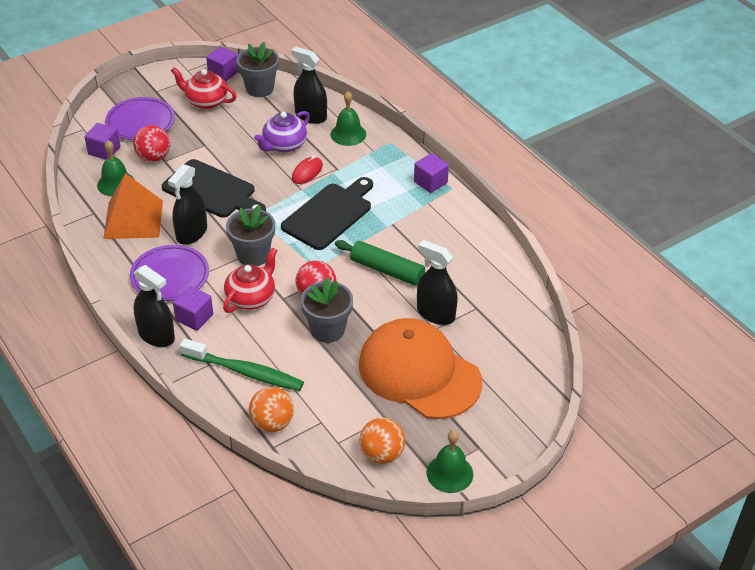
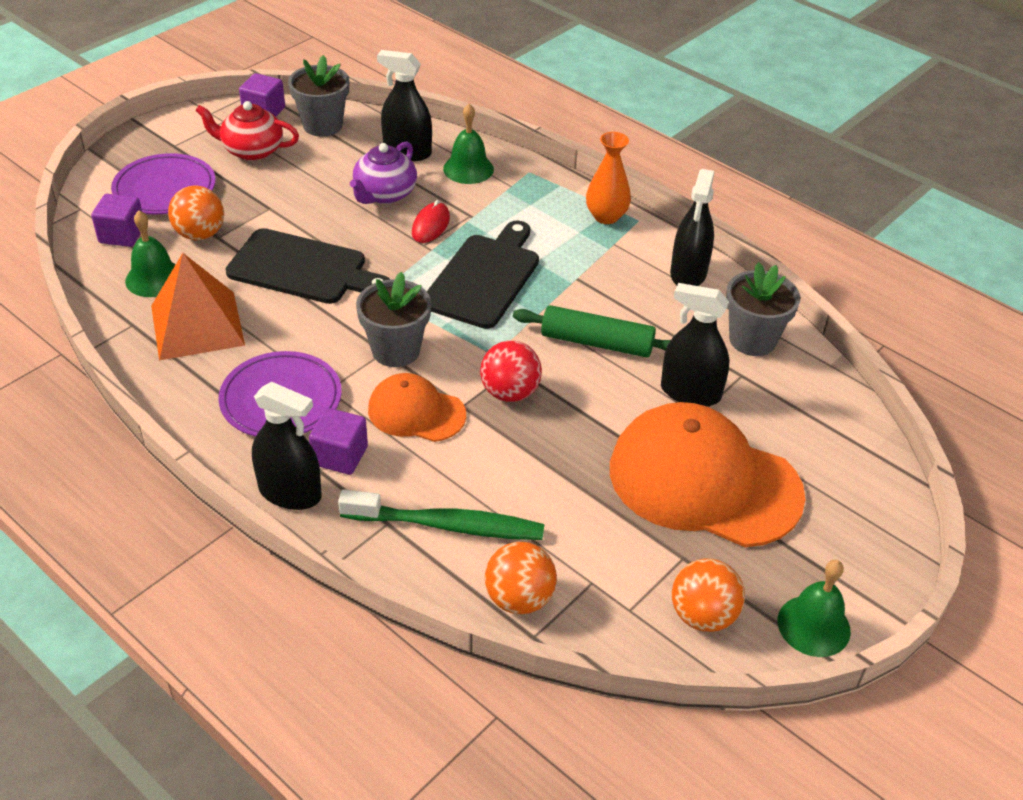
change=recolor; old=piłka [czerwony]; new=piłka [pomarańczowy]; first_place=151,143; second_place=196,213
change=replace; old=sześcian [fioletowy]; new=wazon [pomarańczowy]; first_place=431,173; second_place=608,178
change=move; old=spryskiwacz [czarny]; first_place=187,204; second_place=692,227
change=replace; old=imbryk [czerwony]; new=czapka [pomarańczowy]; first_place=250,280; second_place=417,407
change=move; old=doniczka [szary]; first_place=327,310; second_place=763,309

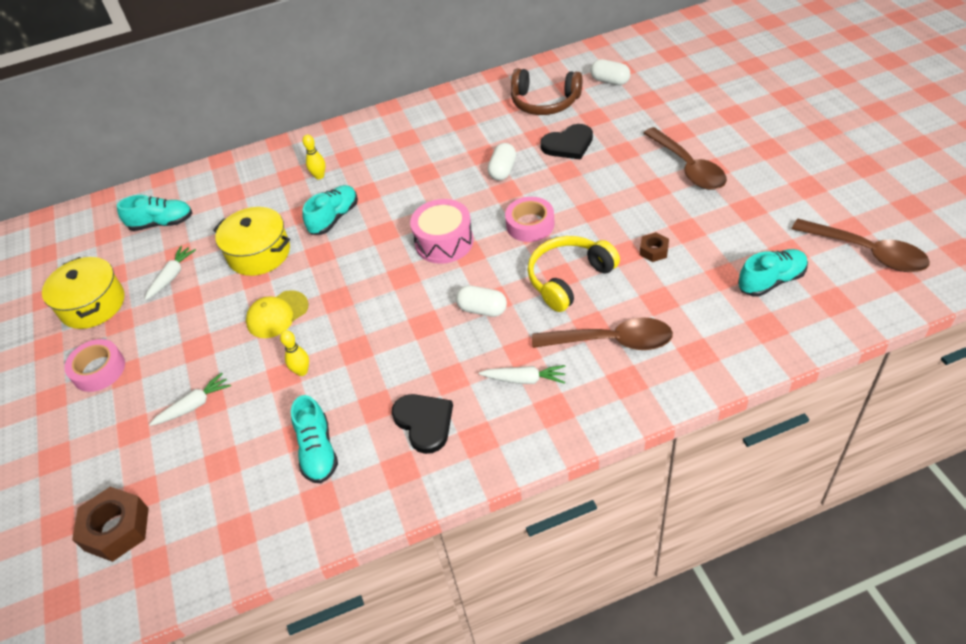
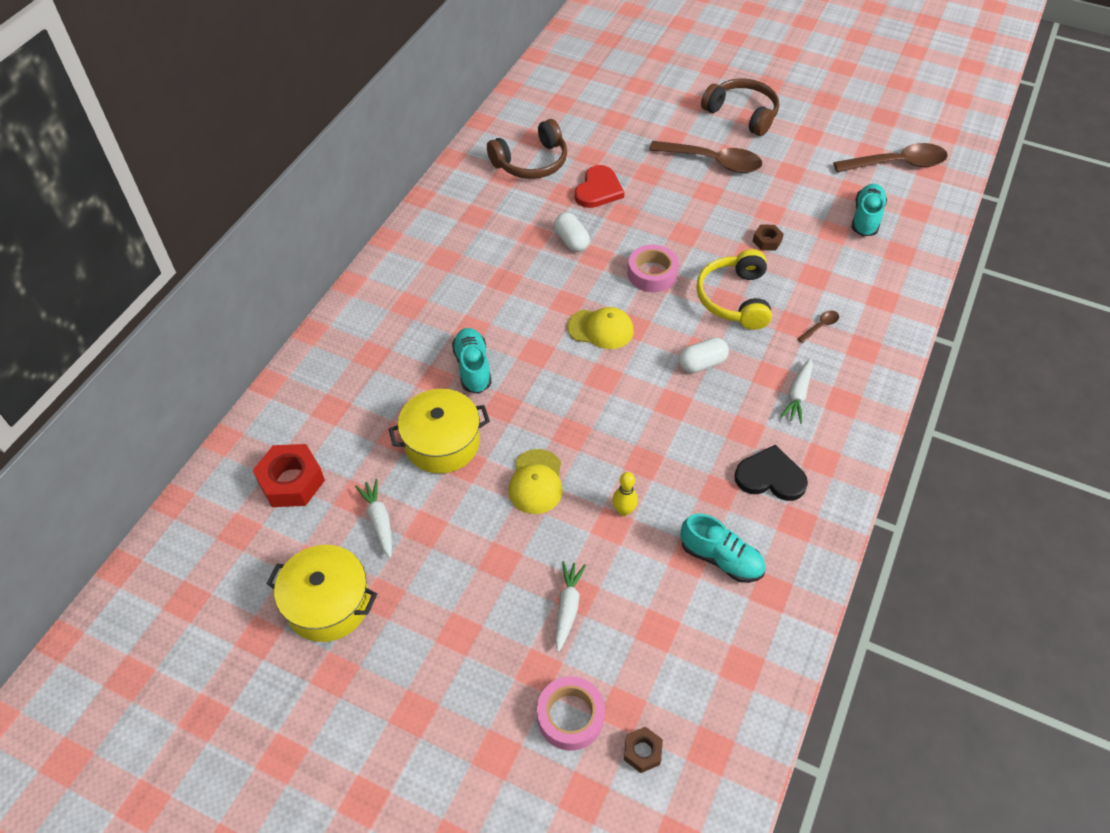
change=delete; old=kapsułka [biały]; first_place=610,72
change=recolor; old=serce [czarny]; new=serce [czerwony]; first_place=566,142; second_place=599,186
change=delete; old=kręgiel [żółty]; first_place=314,157
change=replace; old=but [turkusowy]; new=nakrętka [czerwony]; first_place=154,213; second_place=289,475
change=replace; old=bęben [różowy]; new=czapka [żółty]; first_place=441,231; second_place=600,328
change=resize; old=łyżka [brązowy]; first_place=602,333; second_place=818,327; factor=0.42
change=move; old=taśma klejąca [różowy]; first_place=94,365; second_place=571,713
change=rotate; old=marchewka [biały]; first_place=522,374; second_place=796,391; degrees=150
change=resize; old=nakrętka [brązowy]; first_place=110,524; second_place=643,750; factor=0.53
change=insert; new=słuchawki [brązowy]; second_place=740,107

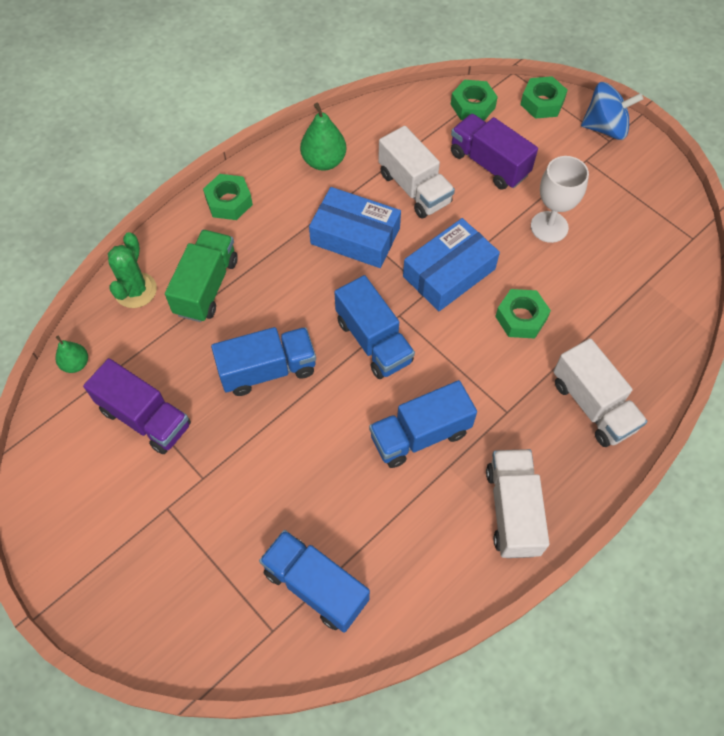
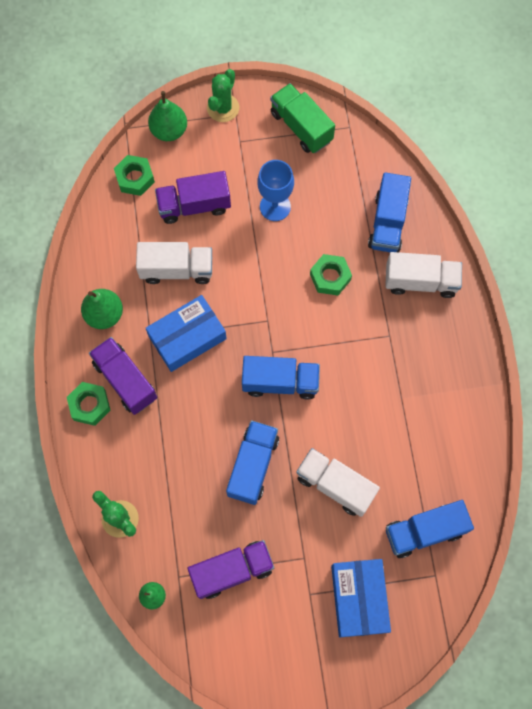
change=replace; old=nakrętka [zielony]; new=gruszka [zielony]; first_place=544,97; second_place=167,116
change=replace; old=bączek [niebieski]; new=kaktus [zielony]; first_place=612,111; second_place=223,95
change=recolor; old=kielich [biały]; new=kielich [niebieski]; first_place=560,199; second_place=275,190
change=move; old=pudełko [niebieski]; first_place=451,264; second_place=361,598
change=move; old=ciężarówka [zielony]; first_place=201,276; second_place=302,118
change=move; old=ciężarówka [niebieski]; first_place=423,424; second_place=389,212
change=move; old=ciężarówka [biały]; first_place=518,503; second_place=338,482
change=insert; new=ciężarówka [fioletowy]; second_place=123,376

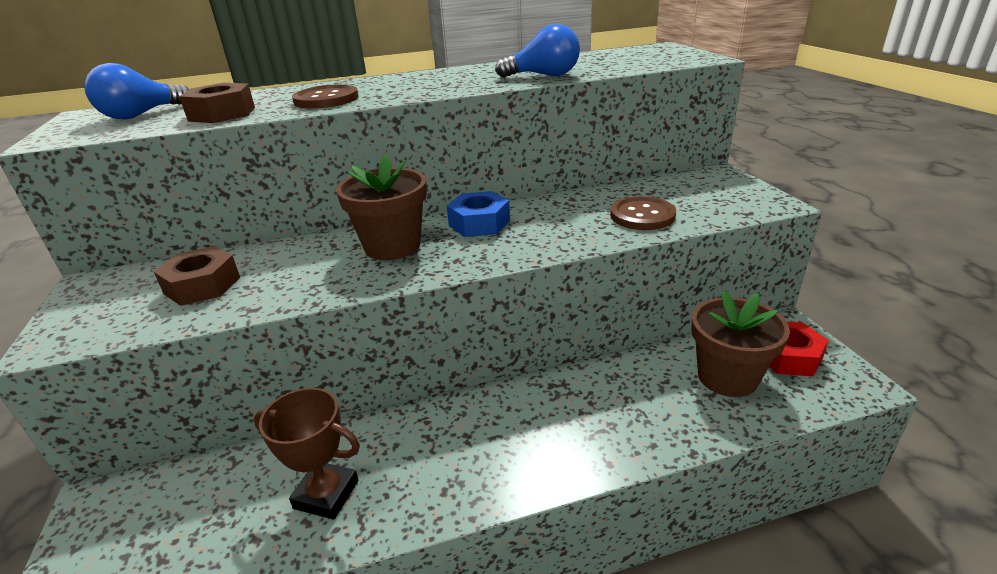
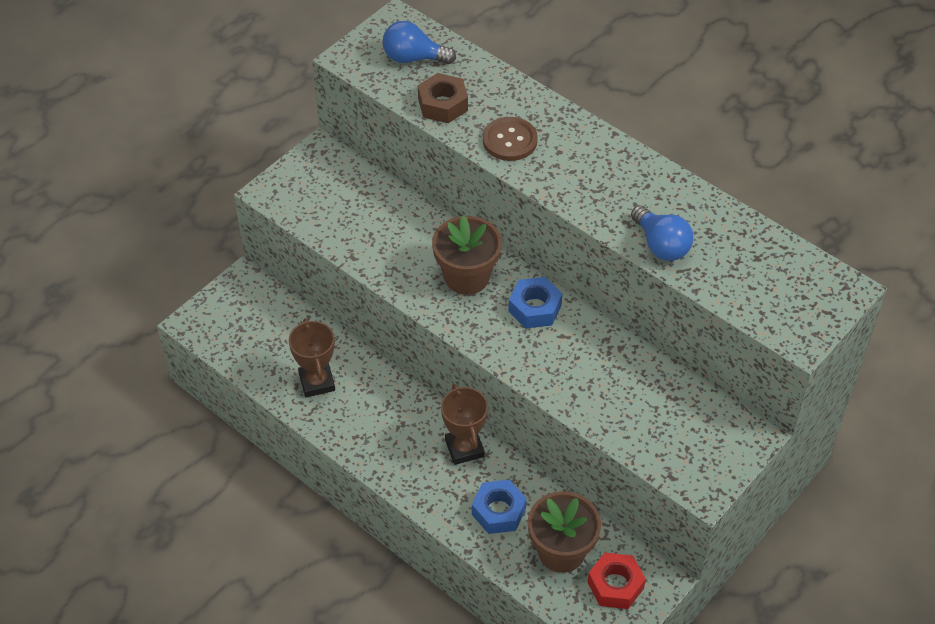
change=delete; old=guzik [brązowy]; first_place=643,213
change=delete; old=nakrętka [brązowy]; first_place=197,276
change=insert; new=puchar [brązowy]; second_place=464,424
change=insert; new=nakrętka [niebieski]; second_place=499,507

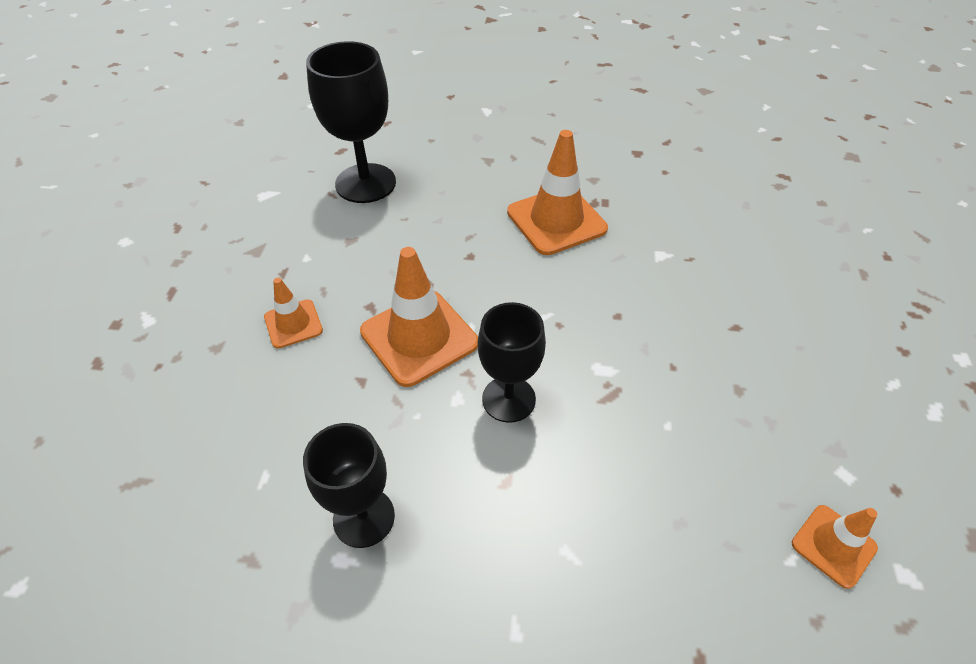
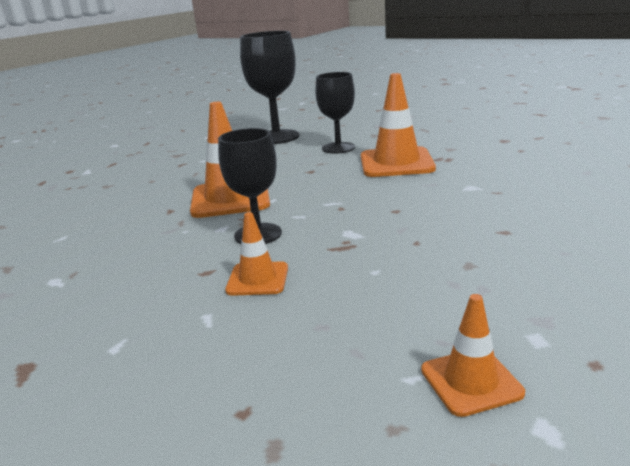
change=move; old=pachołek [pomarańczowy]; first_place=293,313; second_place=256,254
change=move; old=kielich [czarny]; first_place=349,485; second_place=335,113

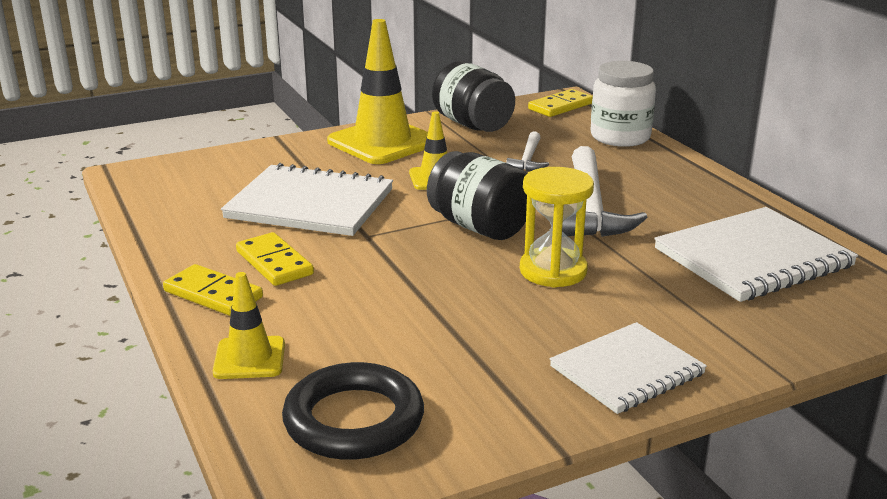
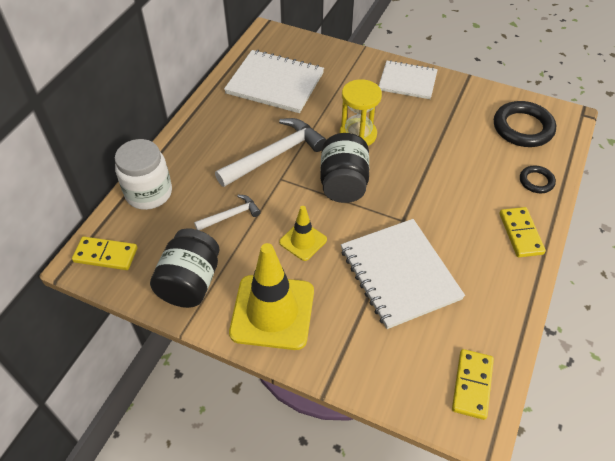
change=move; old=kostka domina [żółty]; first_place=275,259; second_place=473,384
change=replace; old=pachołek [żółty]; new=pierścień [czarny]; first_place=249,325; second_place=538,179

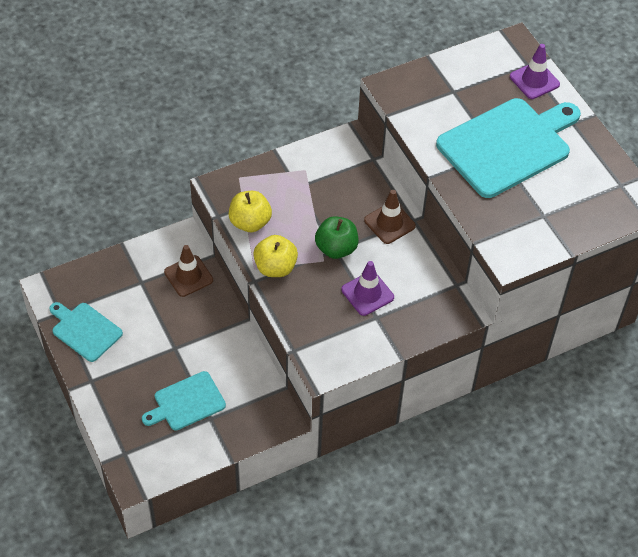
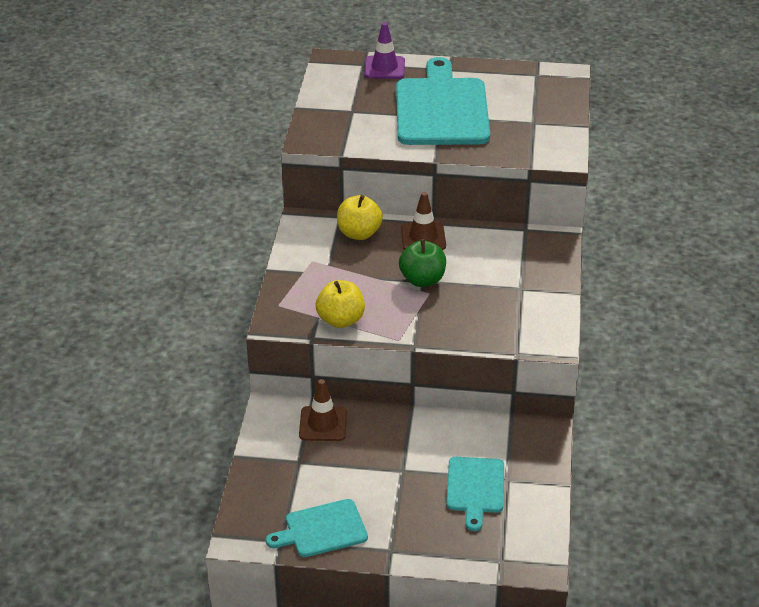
change=move; old=jabłko [żółty]; first_place=275,256; second_place=360,217
change=delete; old=pachołek [fioletowy]; first_place=367,288

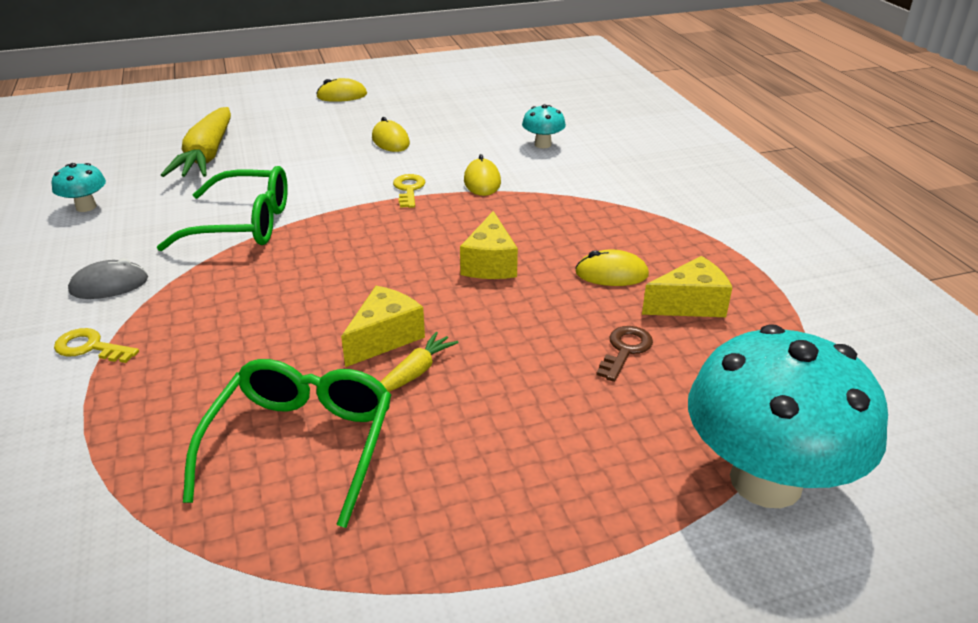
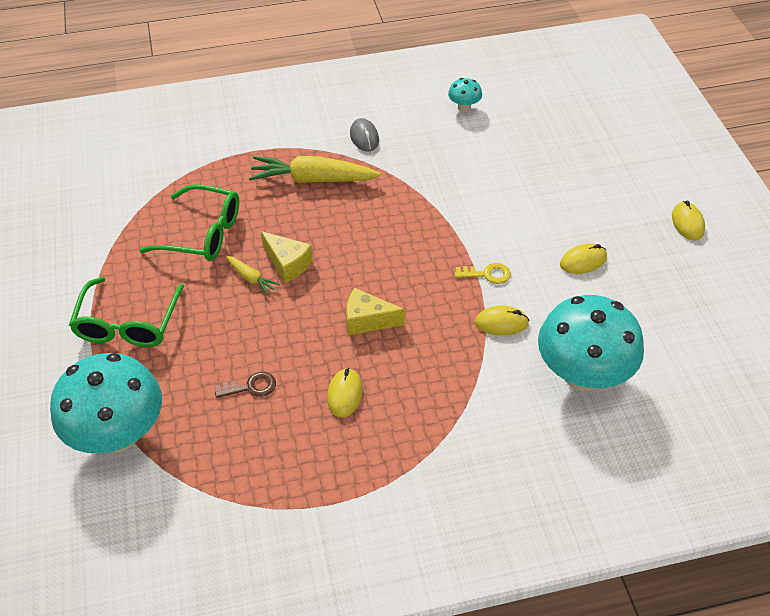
change=resize; old=grzyb [turkusowy]; first_place=544,126; second_place=591,343; factor=2.34
change=move; old=marchewka [żółty]; first_place=196,142; second_place=315,169
change=move; old=okulary [zielony]; first_place=222,208; second_place=126,312
change=delete; old=ser [żółty]; first_place=687,286
change=rotate; old=klucz [brązowy]; first_place=624,354; second_place=245,385; degrees=-45
change=delete; old=klucz [żółty]; first_place=96,345

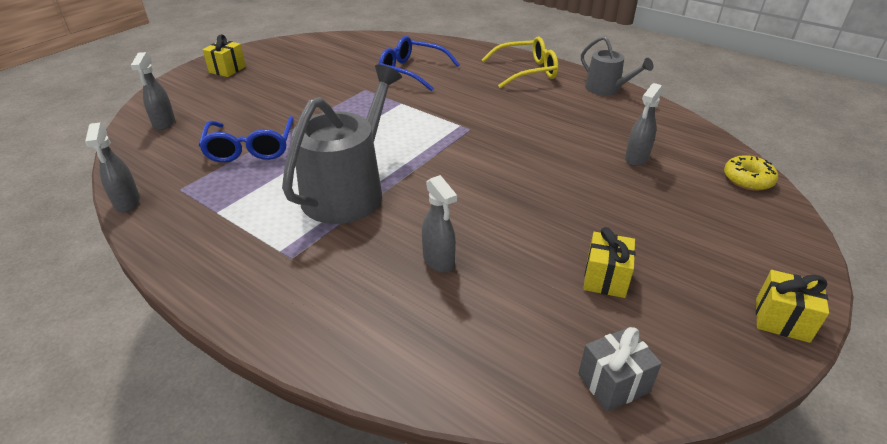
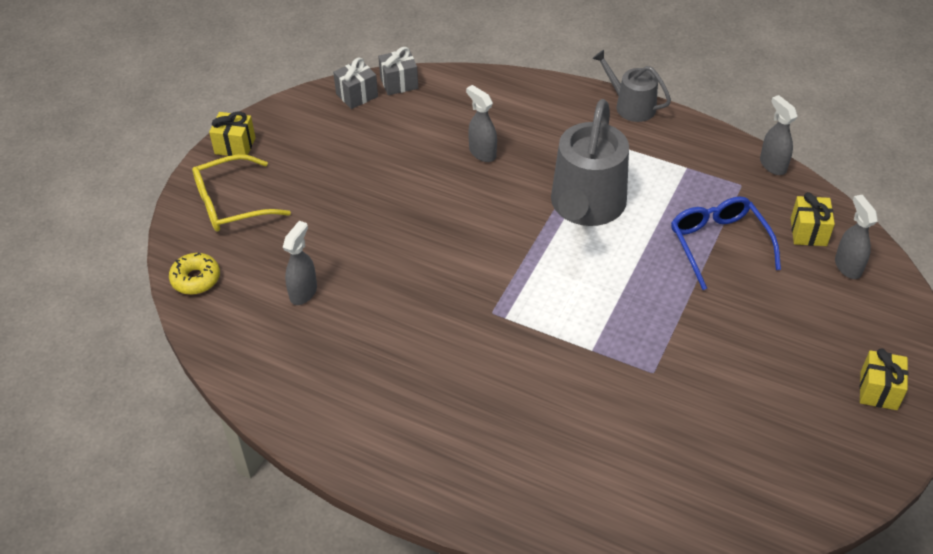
change=delete; old=okulary [niebieski]; first_place=419,64
change=move; old=konewka [szary]; first_place=617,65; second_place=631,86
change=move; old=okulary [żółty]; first_place=520,63; second_place=241,193
change=move; old=prezent [żółty]; first_place=609,262; second_place=813,219
change=insert; new=prezent [szary]; second_place=398,71

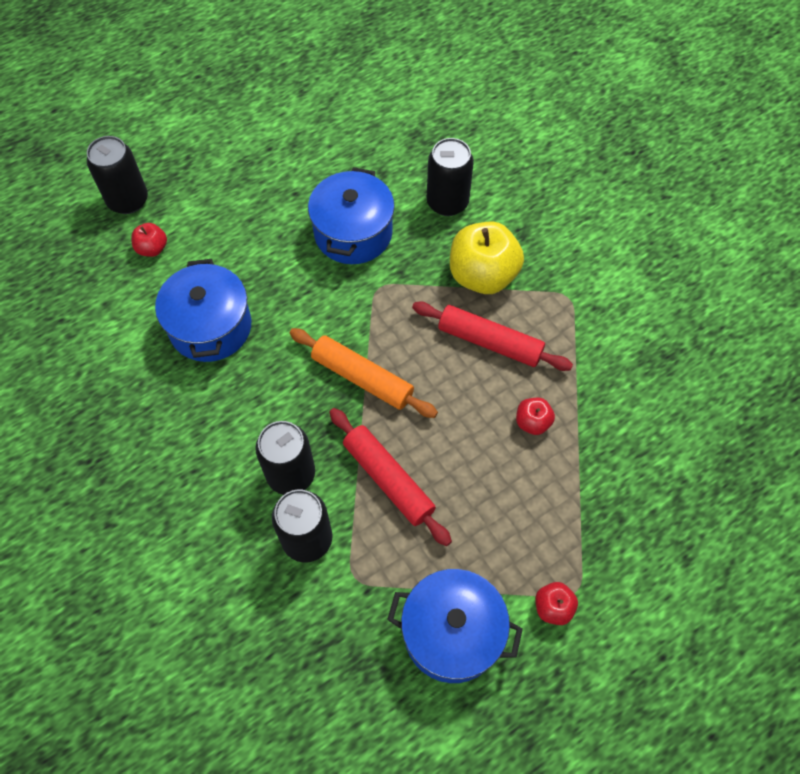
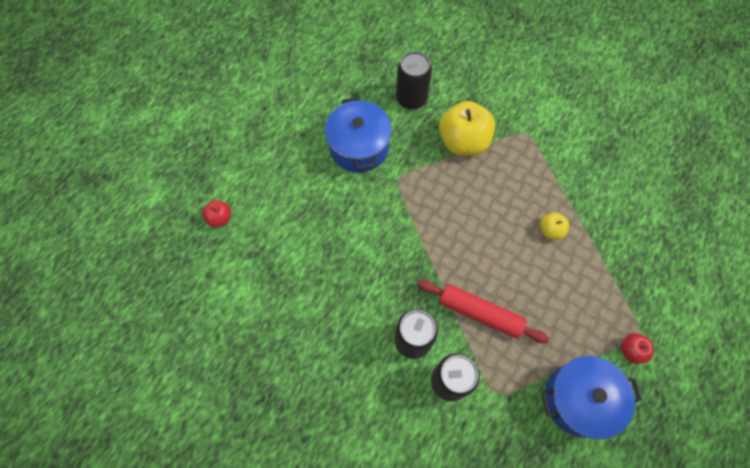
change=delete; old=puszka [czarny]; first_place=117,175
change=delete; old=garnek [niebieski]; first_place=203,310
change=delete; old=wałek do ciasta [czerwony]; first_place=492,336
change=delete; old=wałek do ciasta [pomarańczowy]; first_place=364,373
change=recolor; old=jabłko [czerwony]; new=jabłko [żółty]; first_place=535,416; second_place=554,226

